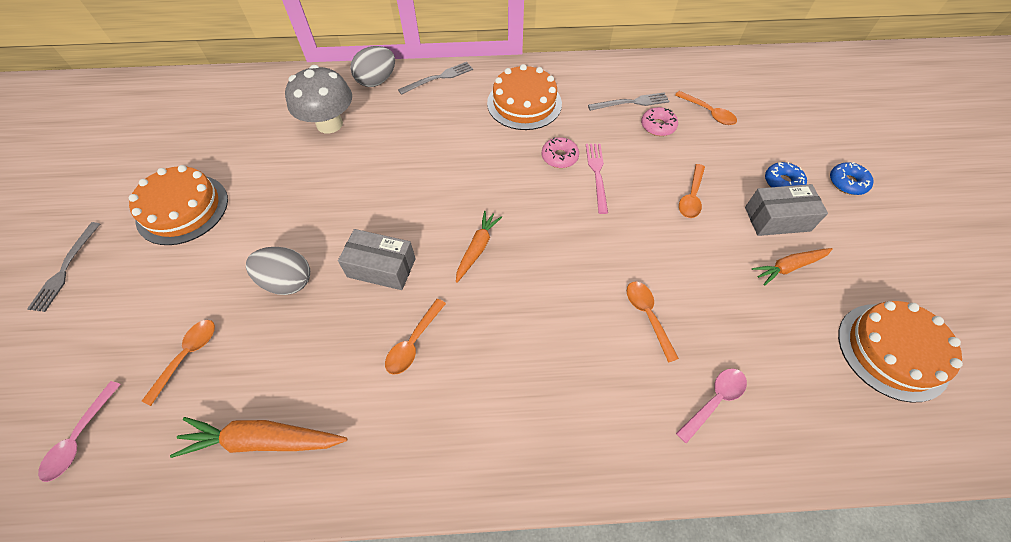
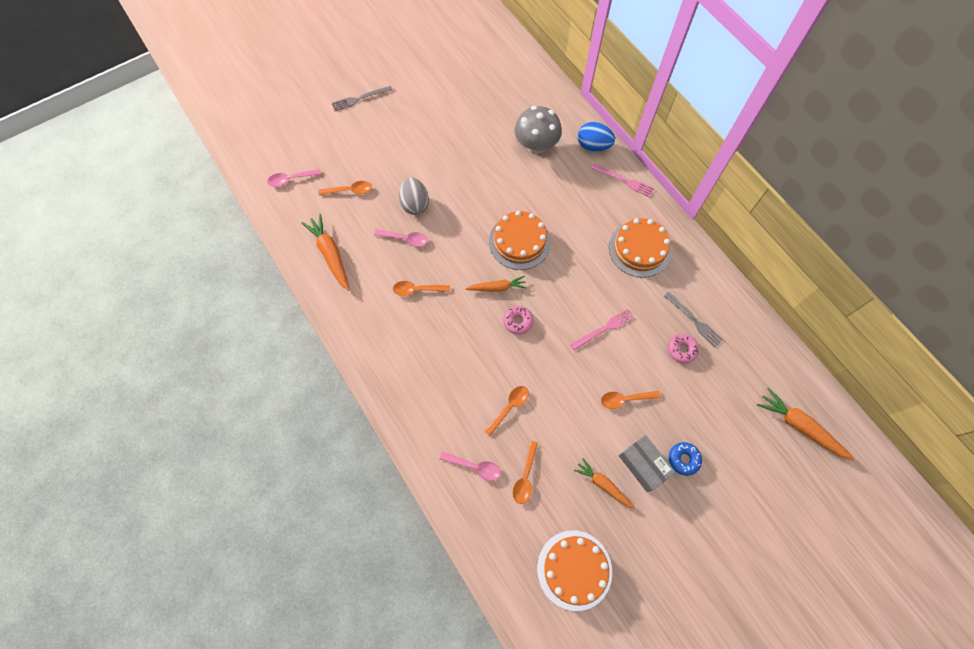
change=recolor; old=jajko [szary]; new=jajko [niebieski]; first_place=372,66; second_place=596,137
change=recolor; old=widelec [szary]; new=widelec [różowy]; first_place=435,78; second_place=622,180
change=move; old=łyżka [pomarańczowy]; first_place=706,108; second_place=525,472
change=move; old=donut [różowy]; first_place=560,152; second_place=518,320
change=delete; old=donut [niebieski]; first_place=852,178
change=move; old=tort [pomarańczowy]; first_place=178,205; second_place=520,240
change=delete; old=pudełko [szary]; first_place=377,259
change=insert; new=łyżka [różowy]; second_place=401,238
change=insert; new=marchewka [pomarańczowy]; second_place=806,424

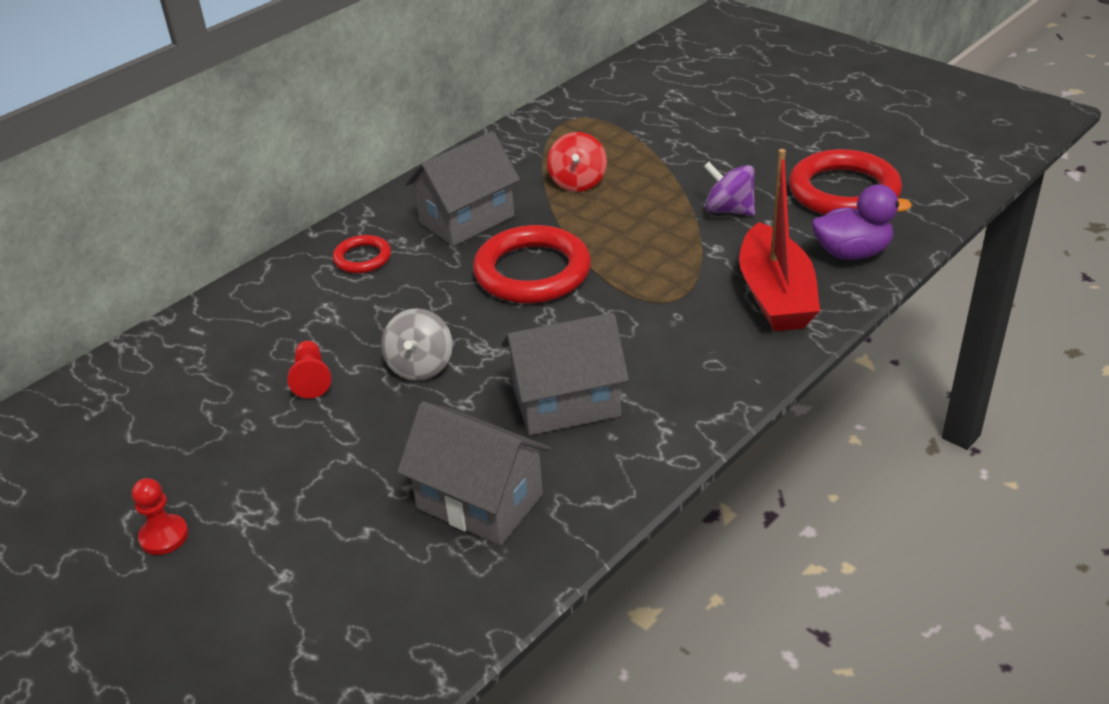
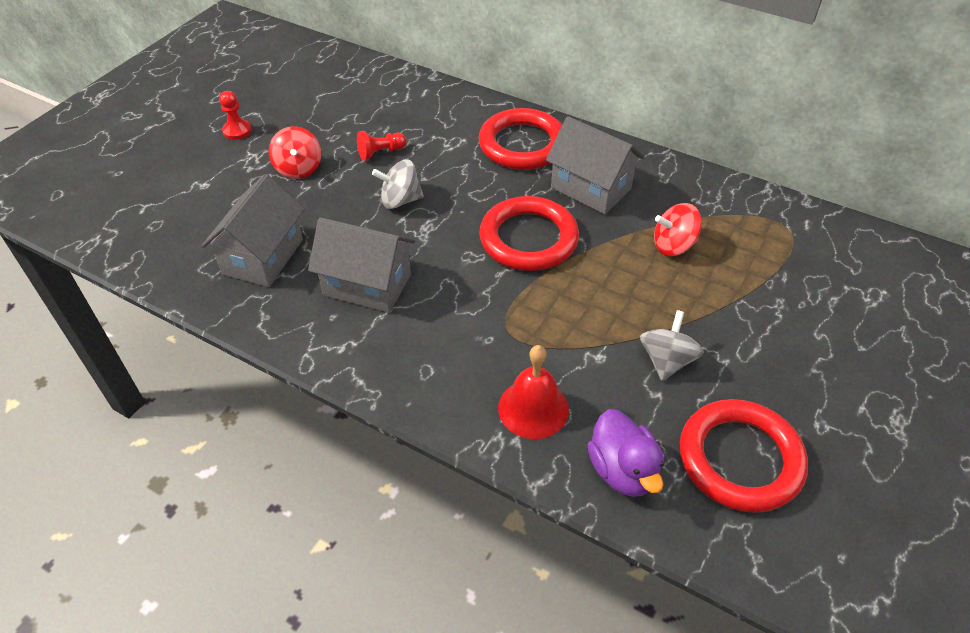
change=replace; old=łódka [czerwony]; new=dzwonek [czerwony]; first_place=779,240; second_place=533,392
change=recolor; old=bączek [fioletowy]; new=bączek [szary]; first_place=729,189; second_place=672,345
change=resize; old=pierścień [czerwony]; first_place=362,254; second_place=520,139; factor=1.96
change=rotate; old=domek [szary]; first_place=565,374; second_place=361,265; degrees=-45
change=insert; new=bączek [czerwony]; second_place=295,152

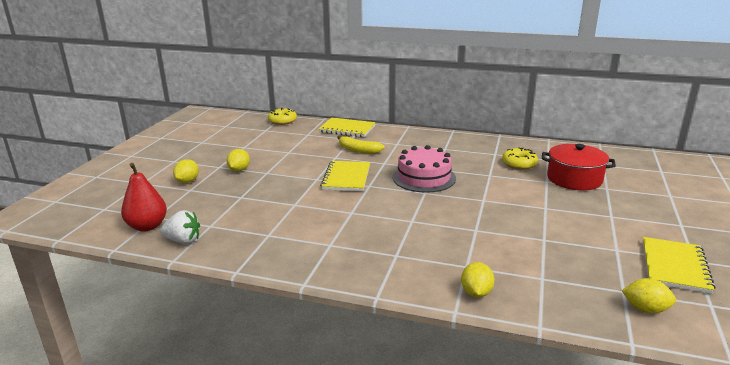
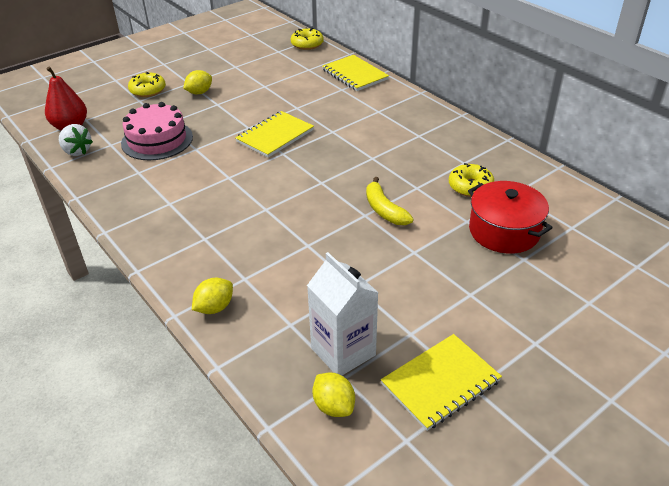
change=move; old=banan [żółty]; first_place=361,145; second_place=390,201
change=move; old=tort [różowy]; first_place=424,169; second_place=157,131
change=replace; old=cytryna [żółty]; new=donut [żółty]; first_place=186,171; second_place=147,84
change=insert; new=karton mleka [biały]; second_place=343,313

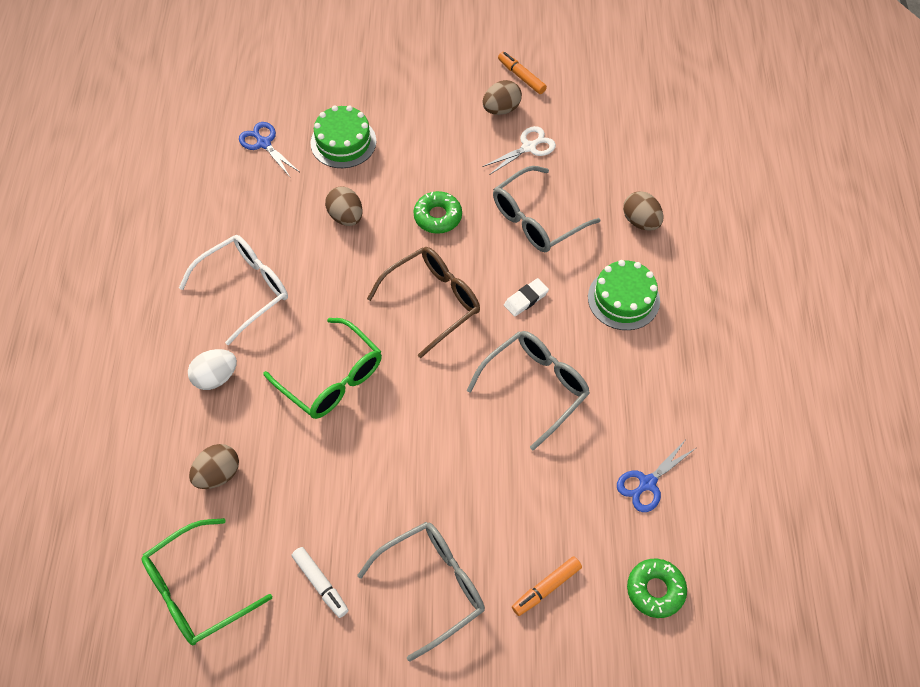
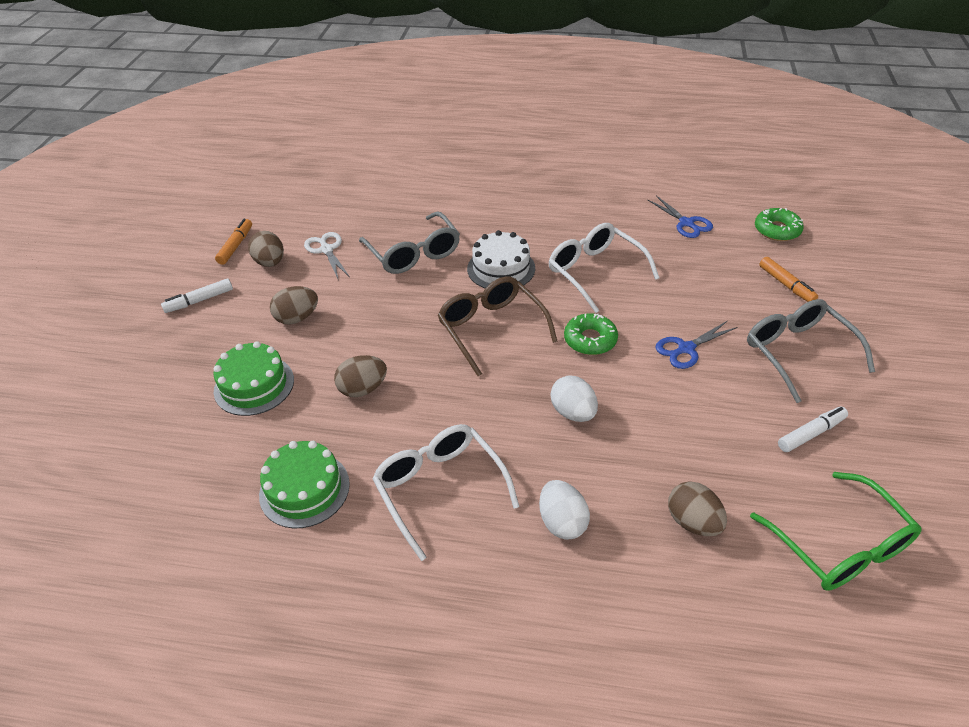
change=rotate; old=flamaster [pomarańczowy]; first_place=522,73; second_place=233,242; degrees=135
change=move; old=nożyczki [niebieski]; first_place=269,149; second_place=696,345
change=move; old=donut [zielony]; first_place=438,212; second_place=591,334
change=move; old=jajko [brązowy]; first_place=643,211; second_place=294,305
change=move; old=tort [zielony]; first_place=624,295; second_place=304,484
change=replace; old=gumka do mazania [biały]; new=tort [biały]; first_place=526,297; second_place=501,259
change=replace; old=okulary [zielony]; new=jajko [biały]; first_place=322,368; second_place=574,398
change=recolor; old=okulary [szary]; new=okulary [biały]; first_place=528,391; second_place=604,268
change=insert; new=flamaster [biały]; second_place=197,296

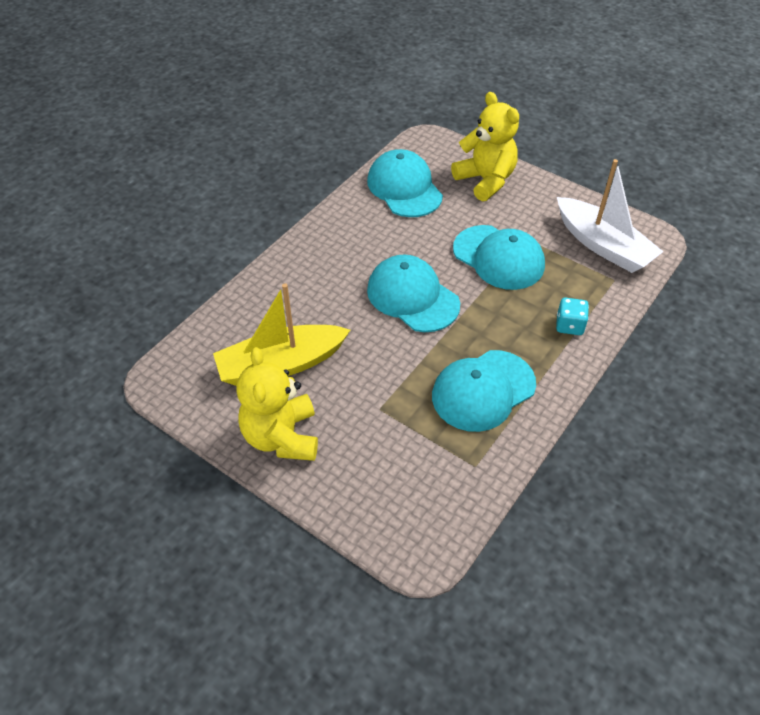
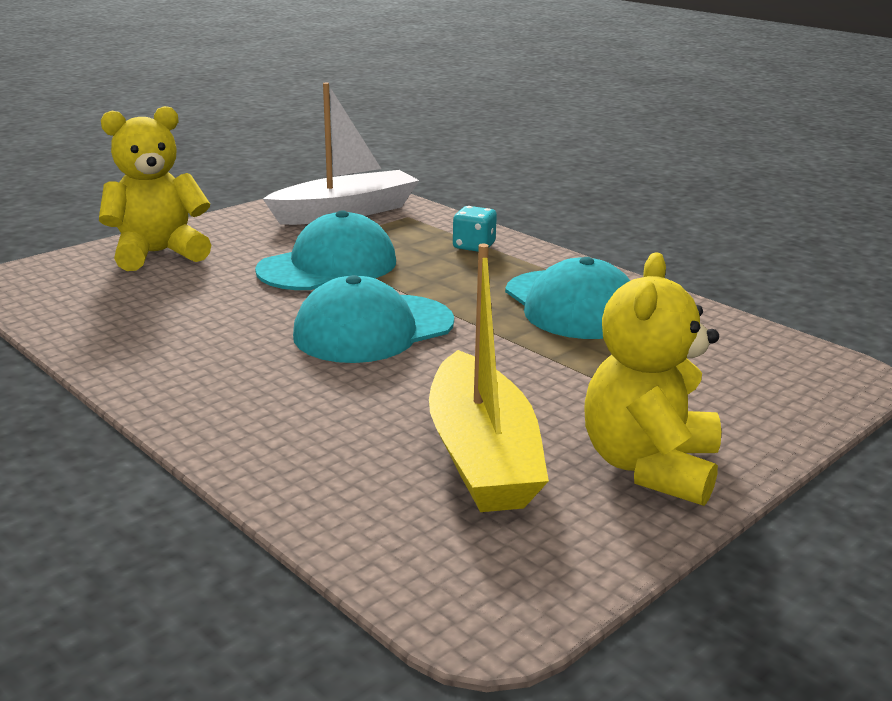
change=delete; old=czapka [turkusowy]; first_place=405,183
change=rotate; old=miś [żółty]; first_place=277,404; second_place=652,379; degrees=105

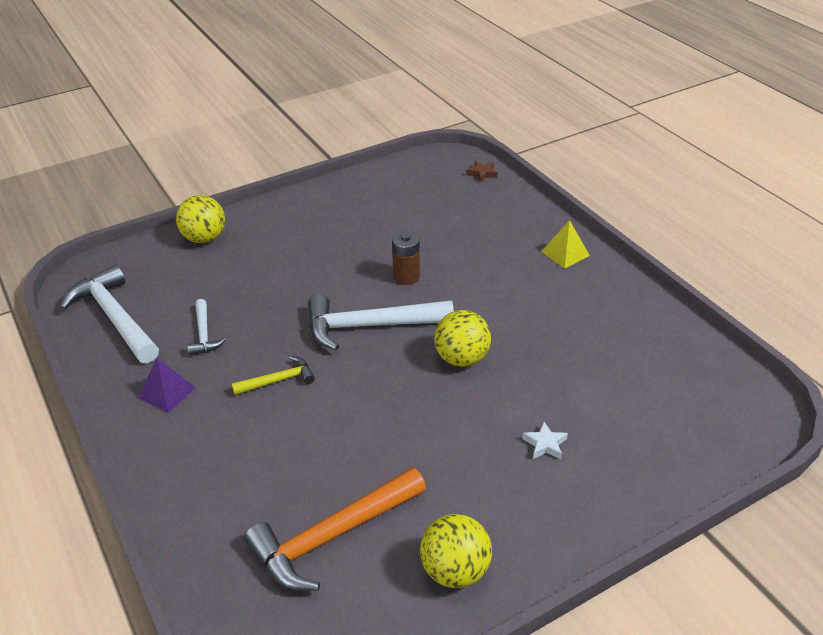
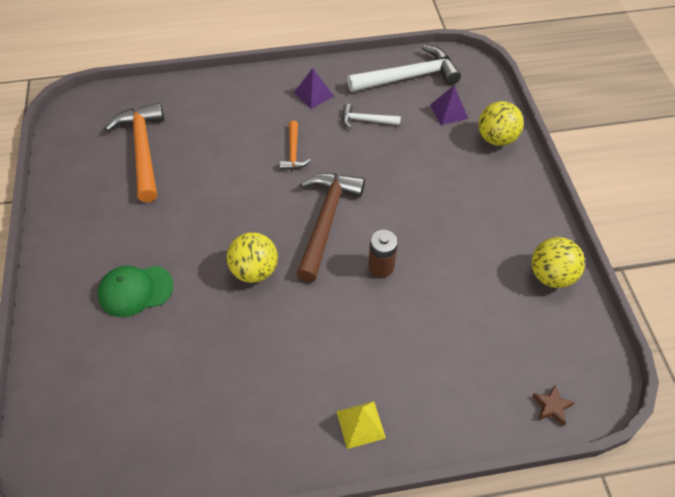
change=recolor; old=młotek [biały]; new=młotek [brązowy]; first_place=381,322; second_place=330,227
change=recolor; old=młotek [żółty]; new=młotek [pomarańczowy]; first_place=273,375; second_place=295,145
change=replace; old=gwiazda [biały]; new=czapka [zielony]; first_place=545,440; second_place=135,291
change=move; old=piłka [żółty]; first_place=456,551; second_place=558,262
change=insert; new=piramida [fioletowy]; second_place=449,105

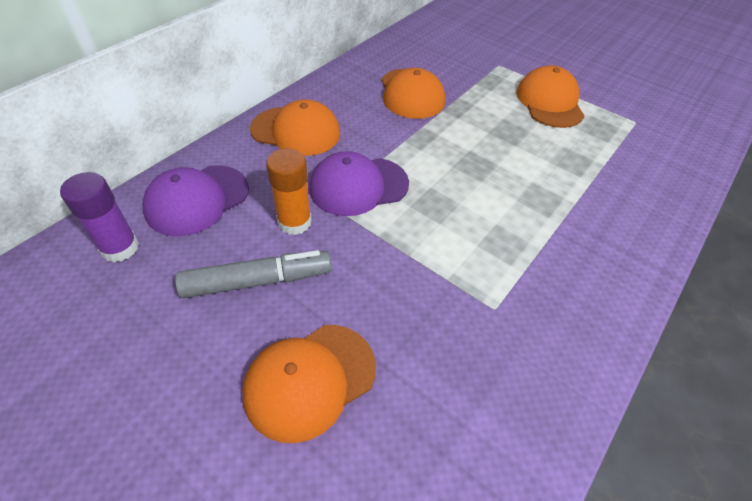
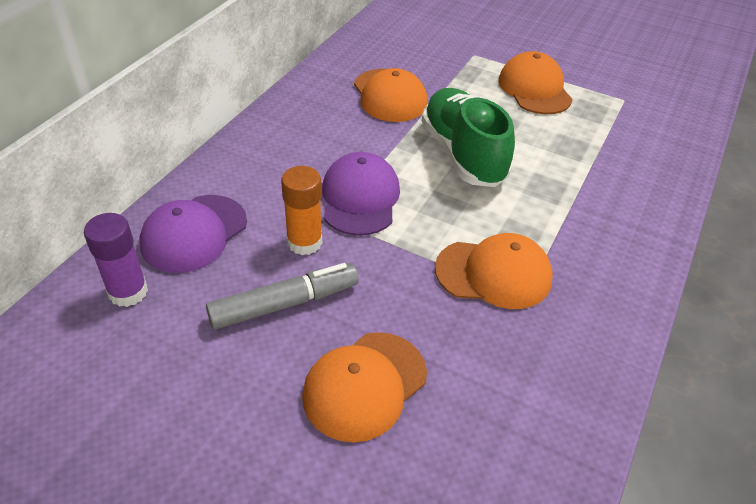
change=move; old=czapka [pomarańczowy]; first_place=295,127; second_place=494,271
change=rotate; old=czapka [fioletowy]; first_place=359,183; second_place=361,194; degrees=120
change=insert; new=but [zielony]; second_place=468,137

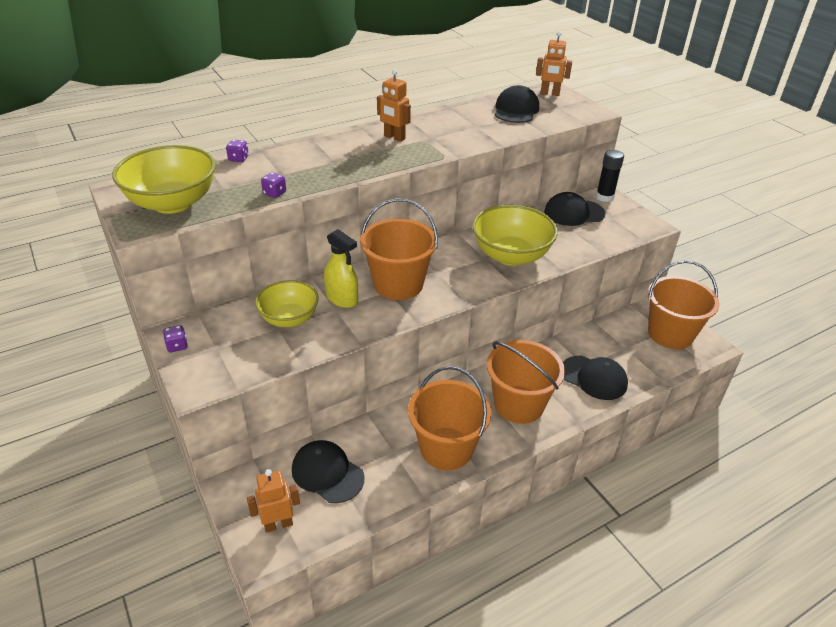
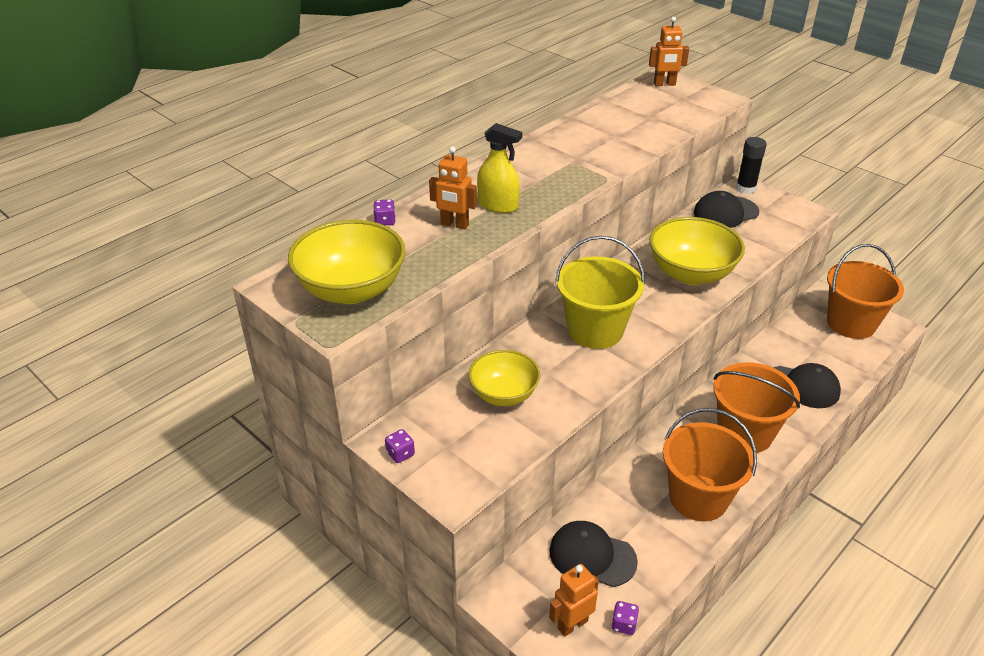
change=move; old=robot [pomarańczowy]; first_place=394,105; second_place=453,187
change=delete; old=czapka [czarny]; first_place=517,104
change=move; old=kostka do gry [fioletowy]; first_place=273,185; second_place=625,618
change=recolor; old=wiadro [pomarańczowy]; new=wiadro [żółty]; first_place=399,249; second_place=600,292
change=move; old=spryskiwacz [żółty]; first_place=341,268; second_place=499,168

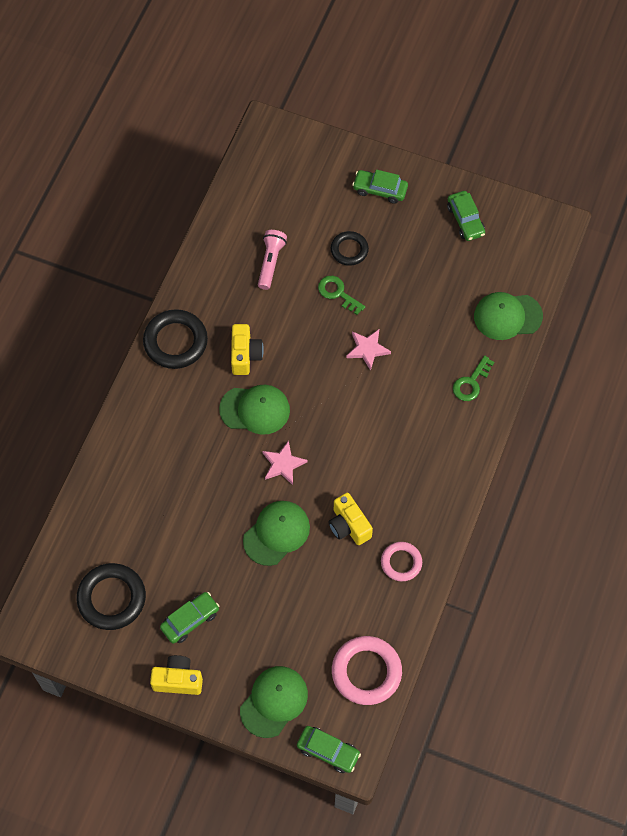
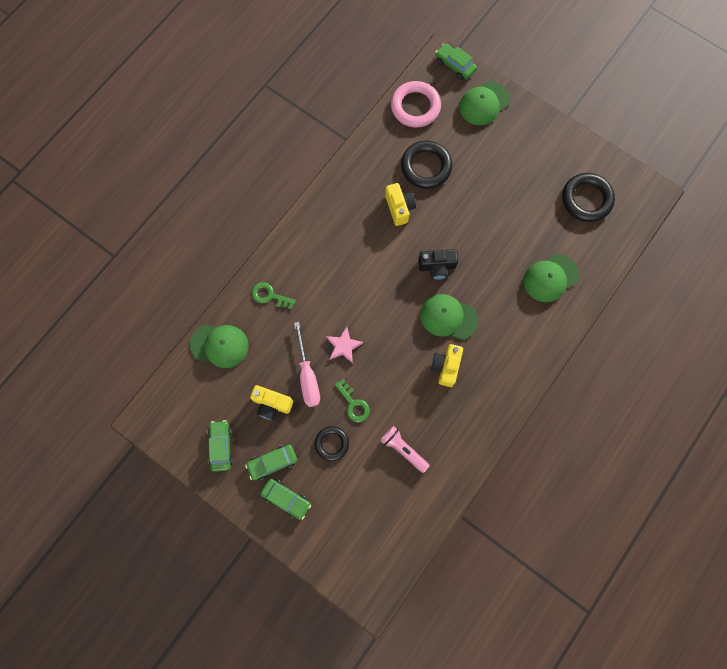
change=rotate; old=latarka [różowy]; first_place=272,260; second_place=405,449; degrees=105
change=move; old=pierścień [czarny]; first_place=175,339; second_place=426,165
change=rotate; old=klucz [zielony]; first_place=473,378; second_place=273,296; degrees=-120
change=replace; old=gwiazda [różowy]; new=aparat fotograficzny [czarny]; first_place=284,462; second_place=438,264
change=move; old=czapka [zielony]; first_place=276,533; second_place=551,278
change=delete; old=pierścień [różowy]; first_place=401,561
change=move; old=samochód [zielony]; first_place=189,618; second_place=271,462
change=move; old=aparat fotograficzny [żółty]; first_place=176,675; second_place=271,402
change=insert; new=śrubokręt [różowy]; second_place=307,364

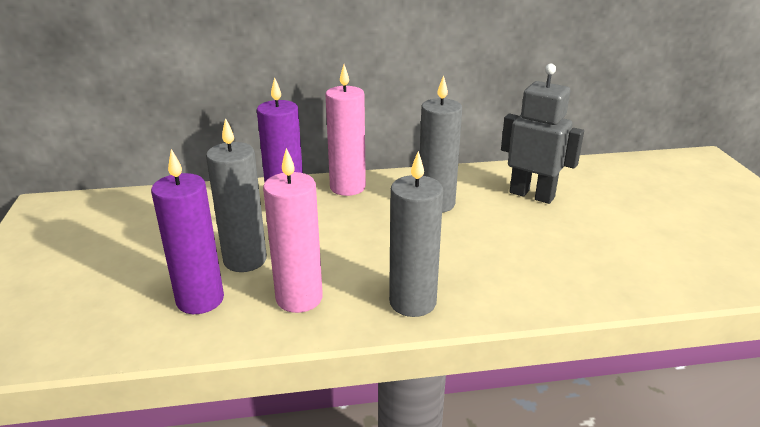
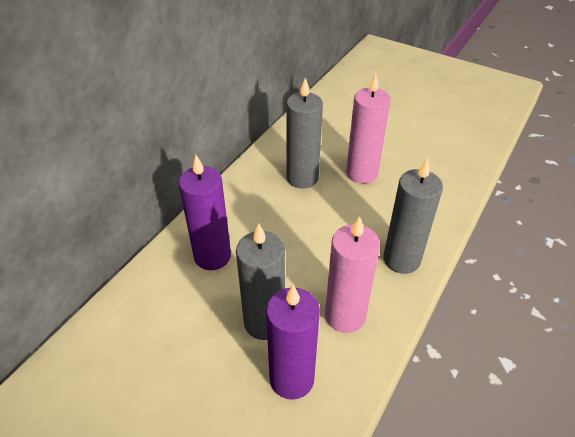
change=move; old=świeca [różowy]; first_place=345,130; second_place=368,128
change=delete; old=robot [szary]; first_place=542,134

